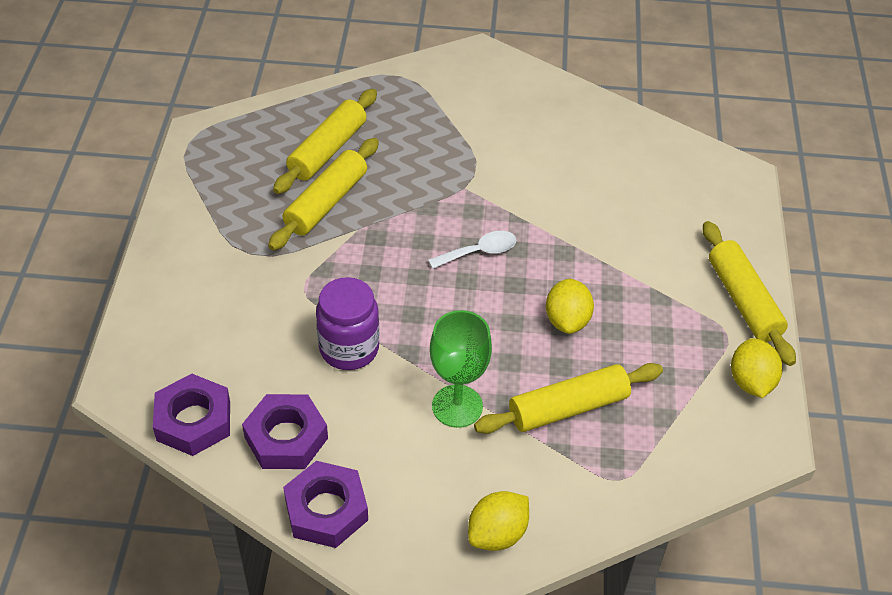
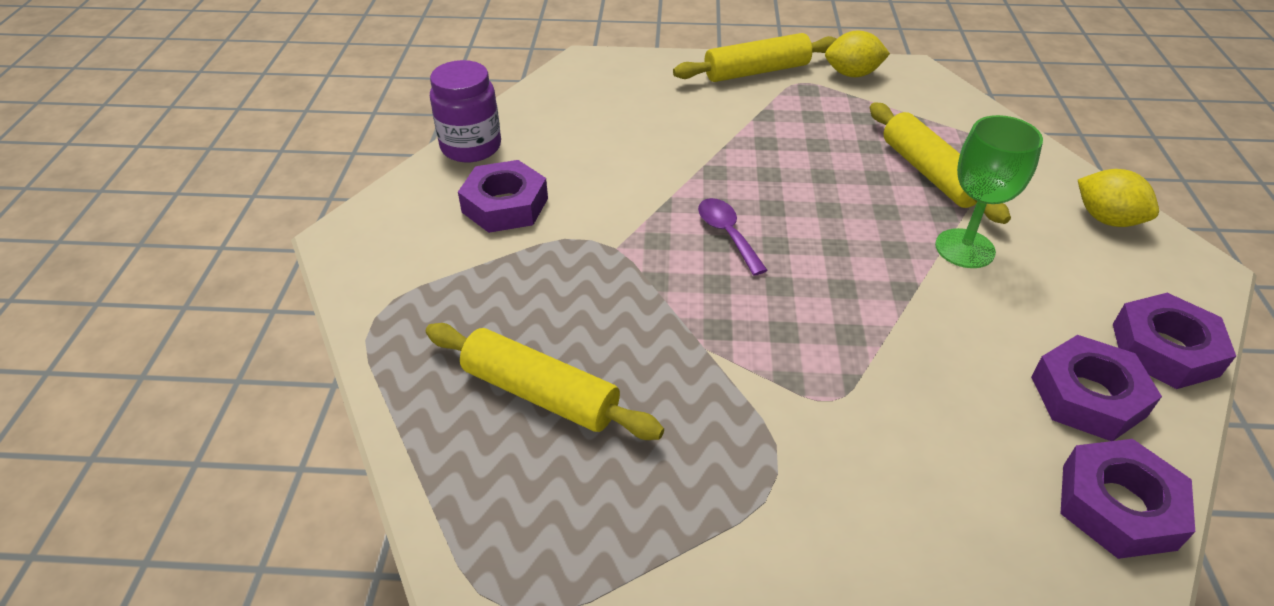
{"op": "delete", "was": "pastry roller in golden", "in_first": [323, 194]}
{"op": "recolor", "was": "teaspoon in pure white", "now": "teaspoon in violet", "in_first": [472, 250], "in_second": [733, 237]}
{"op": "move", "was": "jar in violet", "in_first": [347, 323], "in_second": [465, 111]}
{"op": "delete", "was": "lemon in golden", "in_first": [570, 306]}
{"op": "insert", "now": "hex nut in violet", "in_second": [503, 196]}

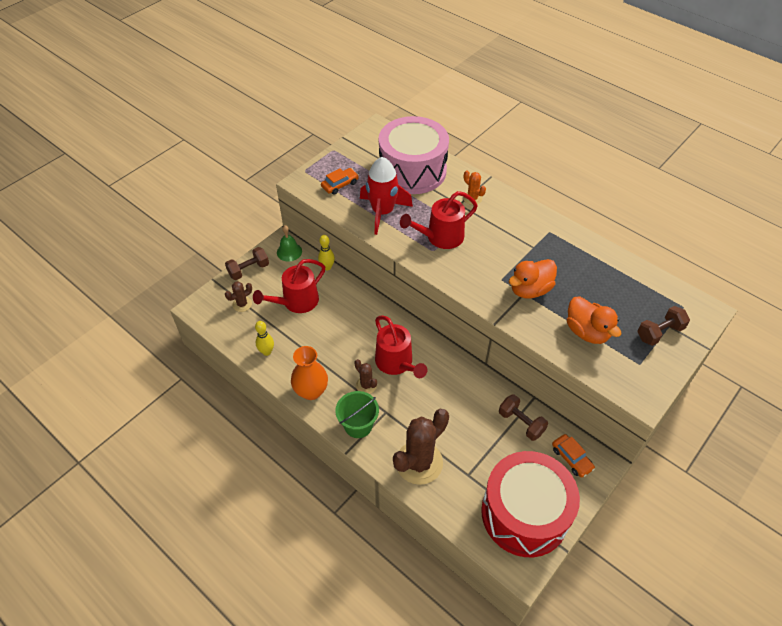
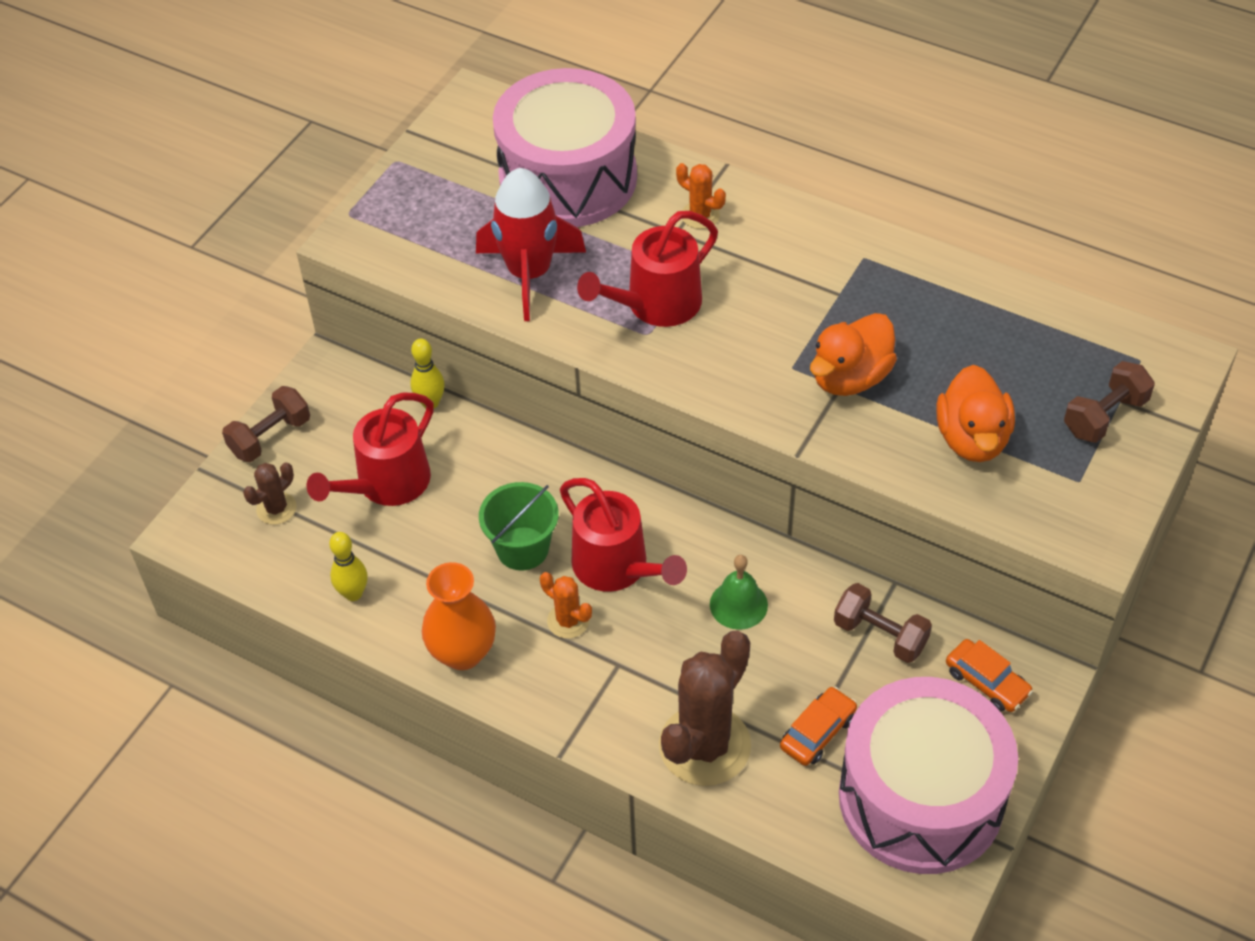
{"op": "move", "was": "automobile in orange-coloured", "in_first": [340, 181], "in_second": [818, 726]}
{"op": "move", "was": "school bell in emerald", "in_first": [289, 243], "in_second": [739, 592]}
{"op": "rotate", "was": "toy duck in orange-coloured", "in_first": [594, 320], "in_second": [975, 413], "clockwise": 45}
{"op": "recolor", "was": "saguaro cactus in dark brown", "now": "saguaro cactus in orange-coloured", "in_first": [365, 376], "in_second": [566, 605]}
{"op": "move", "was": "pail in emerald", "in_first": [357, 414], "in_second": [519, 526]}
{"op": "recolor", "was": "snare drum in scarlet", "now": "snare drum in rose-pink", "in_first": [530, 504], "in_second": [928, 775]}

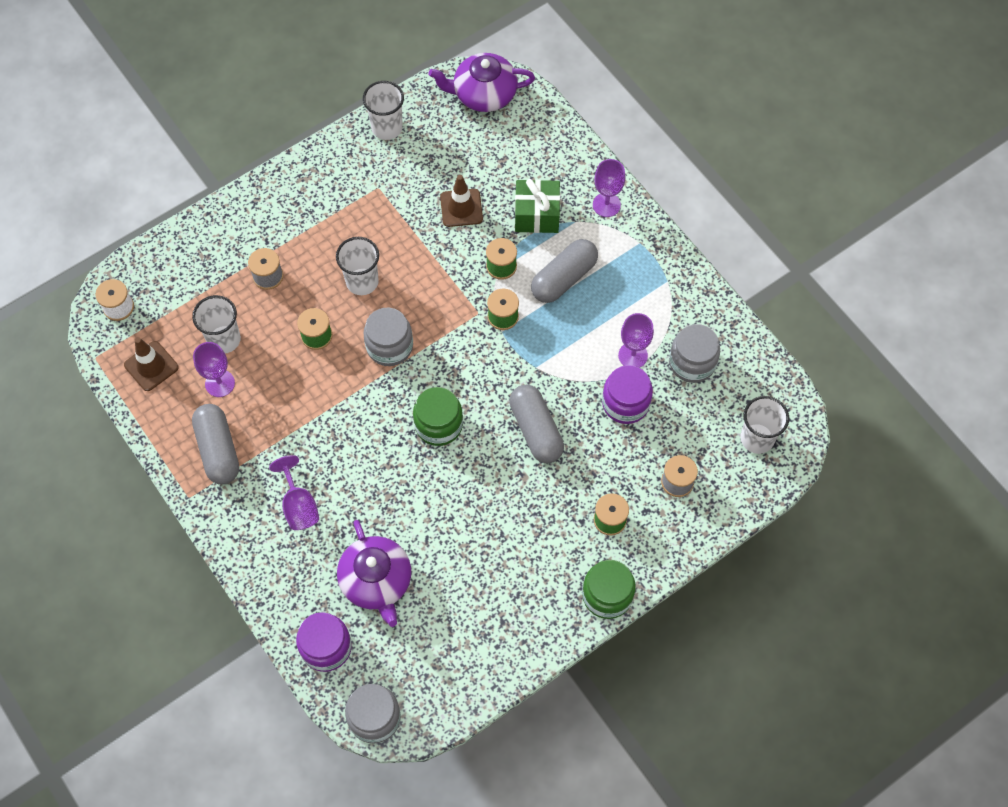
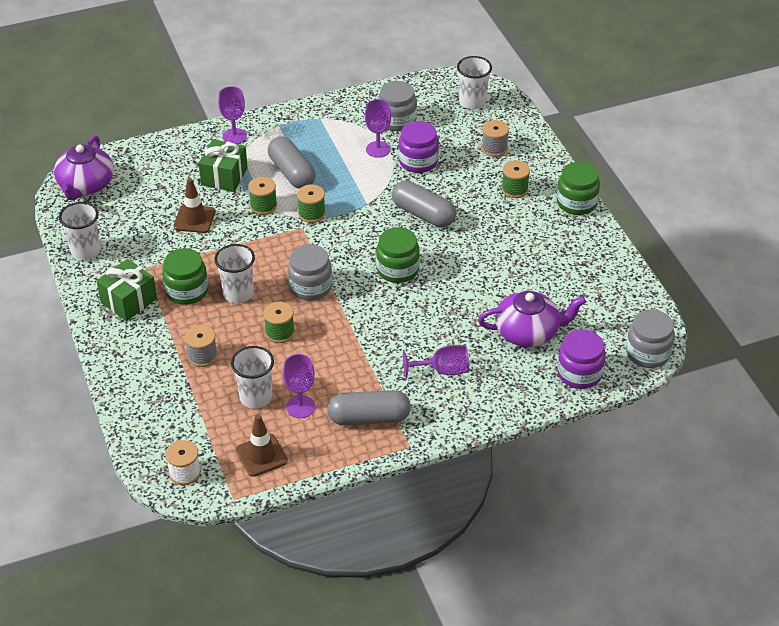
{"op": "rotate", "was": "pill shape in ash-grey", "in_first": [536, 424], "in_second": [424, 204], "clockwise": 45}
{"op": "insert", "now": "jar in emerald", "in_second": [185, 276]}
{"op": "insert", "now": "gift in emerald", "in_second": [127, 290]}

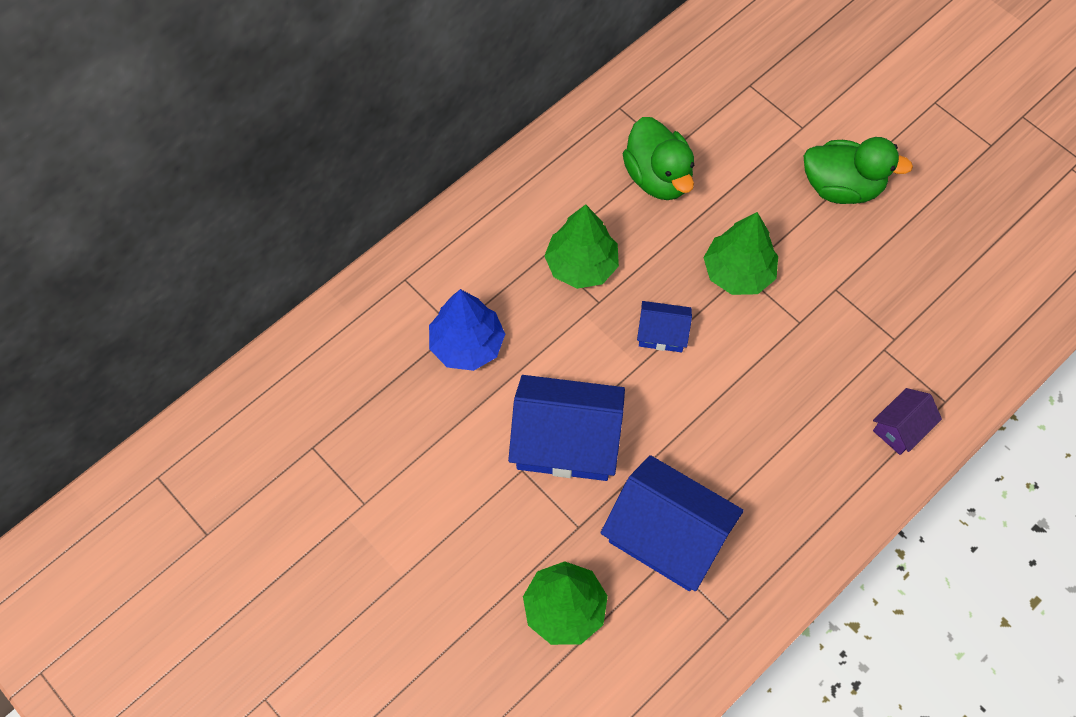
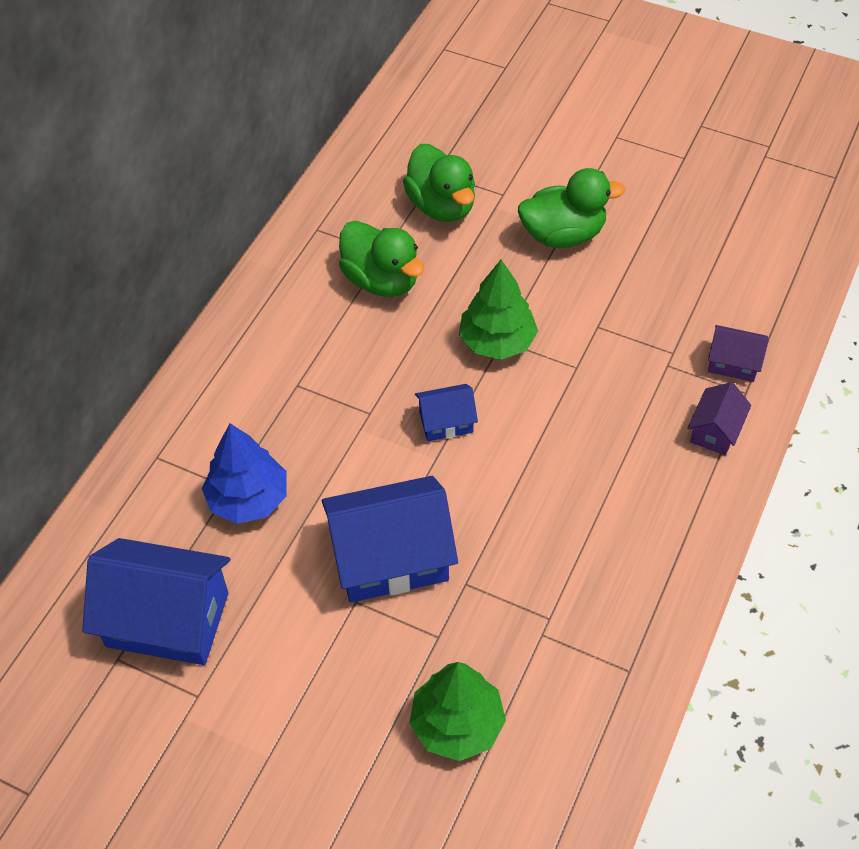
{"op": "delete", "was": "tree in emerald", "in_first": [581, 246]}
{"op": "move", "was": "toy house in royal blue", "in_first": [672, 523], "in_second": [156, 601]}
{"op": "insert", "now": "toy duck in emerald", "in_second": [439, 183]}
{"op": "insert", "now": "toy house in violet", "in_second": [738, 353]}

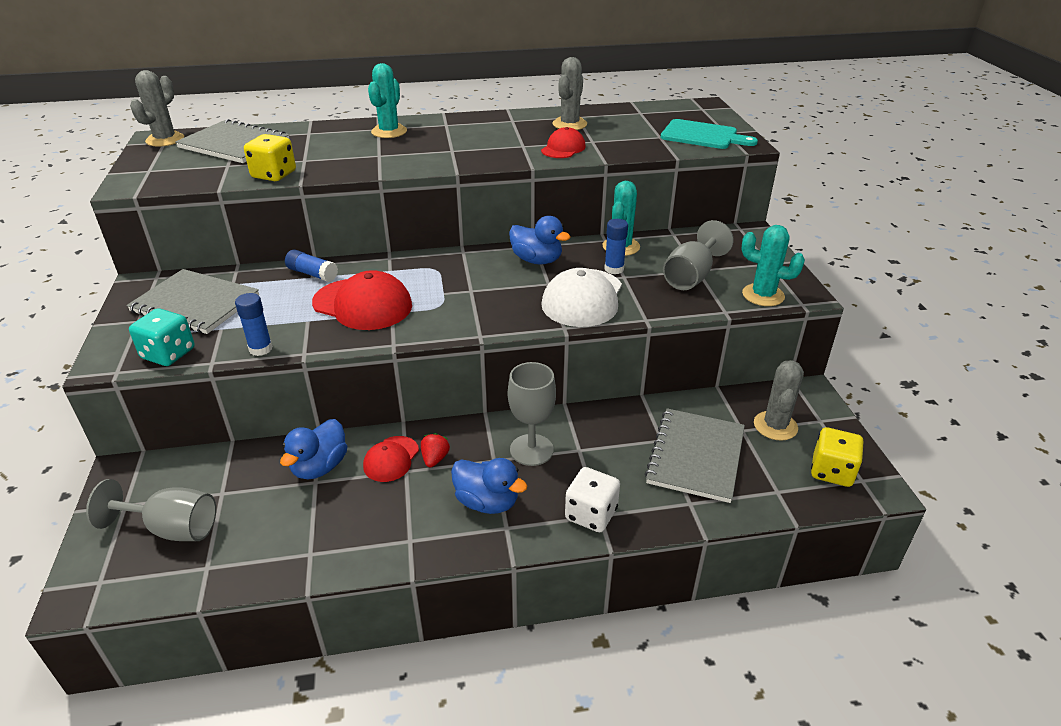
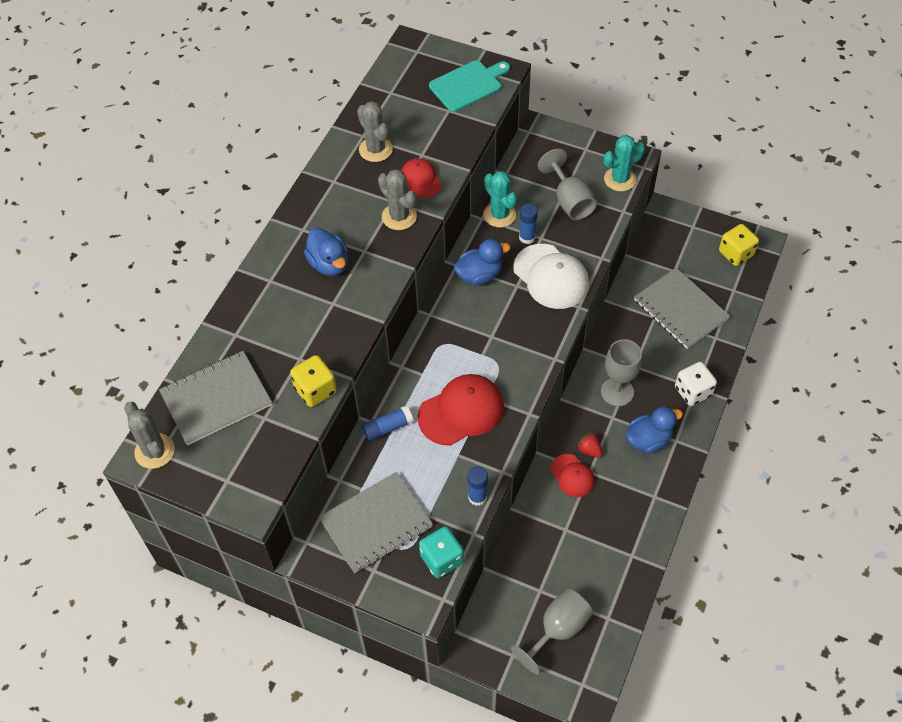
{"op": "delete", "was": "saguaro cactus in turquoise", "in_first": [387, 100]}
{"op": "move", "was": "saguaro cactus in ash-grey", "in_first": [779, 400], "in_second": [397, 199]}
{"op": "move", "was": "toy duck in royal blue", "in_first": [313, 449], "in_second": [326, 252]}

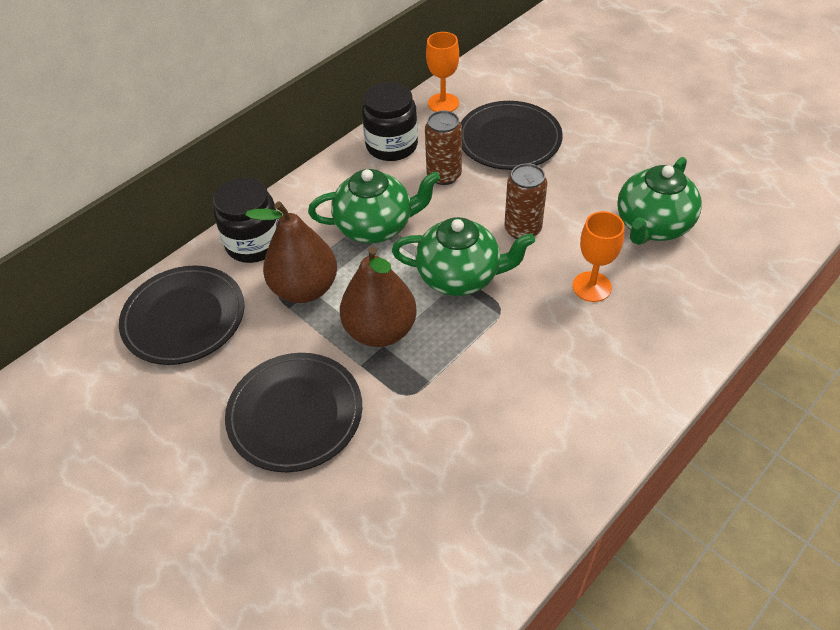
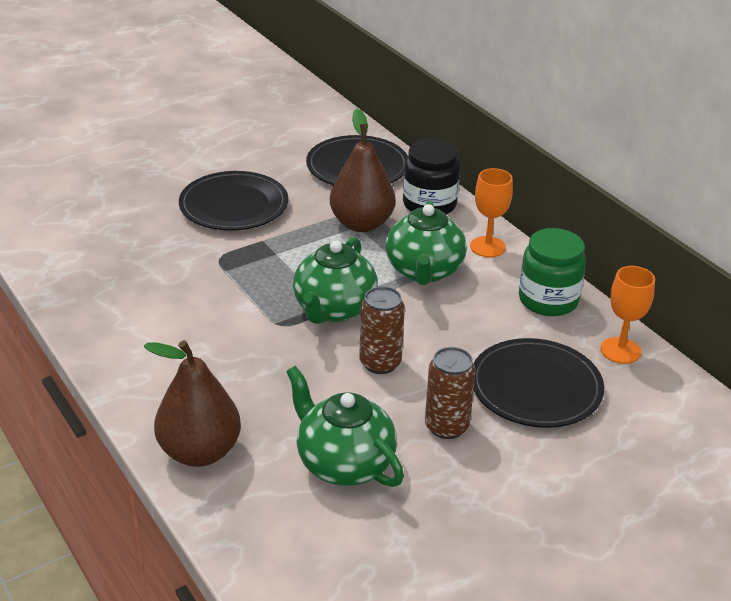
{"op": "recolor", "was": "jar in ebony", "now": "jar in emerald", "in_first": [390, 121], "in_second": [552, 272]}
{"op": "move", "was": "soda can in dark brown", "in_first": [443, 147], "in_second": [450, 393]}
{"op": "move", "was": "goblet in orange-coloured", "in_first": [599, 256], "in_second": [491, 212]}
{"op": "move", "was": "toy pear in dark brown", "in_first": [378, 296], "in_second": [192, 403]}

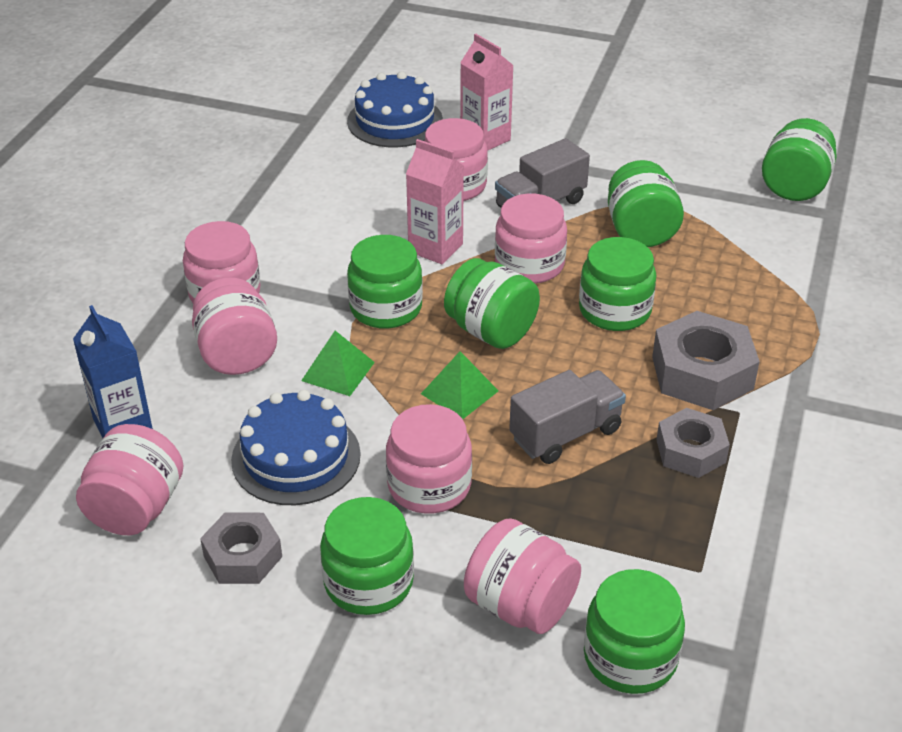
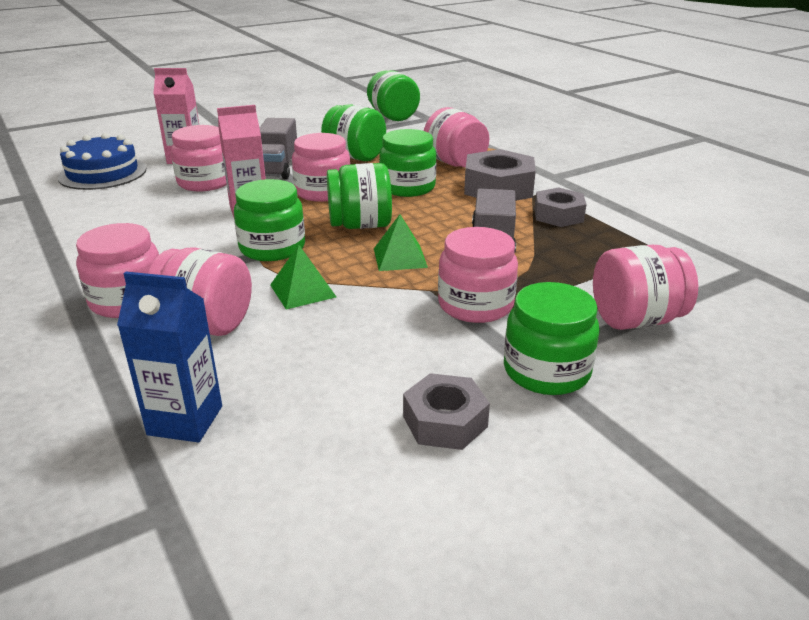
{"op": "delete", "was": "gateau in royal blue", "in_first": [296, 447]}
{"op": "move", "was": "jar in rose-pink", "in_first": [130, 479], "in_second": [456, 137]}
{"op": "delete", "was": "jar in emerald", "in_first": [634, 631]}

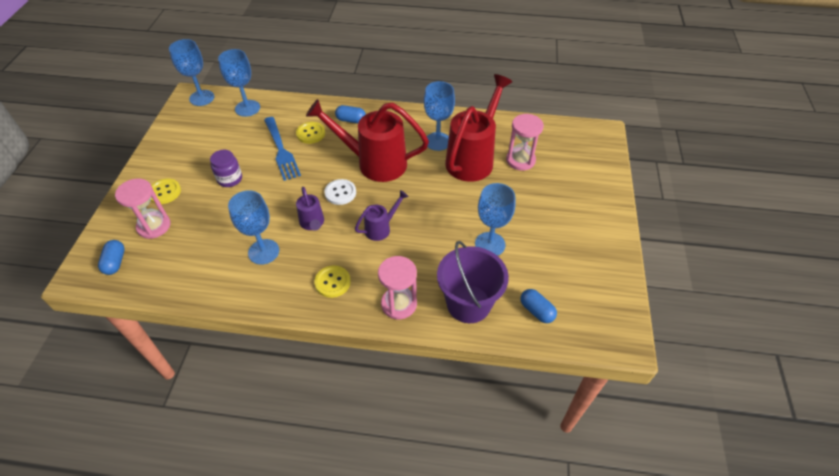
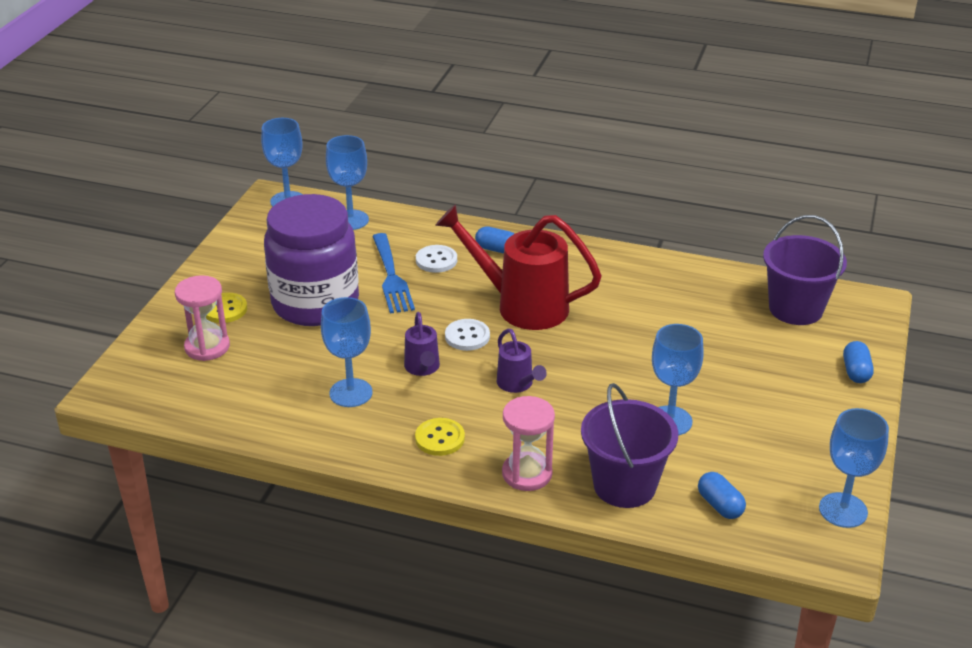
{"op": "delete", "was": "watering can in scarlet", "in_first": [478, 128]}
{"op": "move", "was": "goblet in royal blue", "in_first": [439, 116], "in_second": [854, 468]}
{"op": "delete", "was": "sand timer in rose-pink", "in_first": [525, 142]}
{"op": "recolor", "was": "button in golden", "now": "button in pure white", "in_first": [310, 133], "in_second": [436, 259]}
{"op": "resize", "was": "jar in violet", "in_first": [226, 168], "in_second": [311, 260], "ratio": 2.45}
{"op": "rotate", "was": "watering can in violet", "in_first": [382, 215], "in_second": [522, 361], "clockwise": 90}
{"op": "move", "was": "pill shape in royal blue", "in_first": [111, 257], "in_second": [858, 362]}
{"op": "insert", "now": "pail in violet", "in_second": [805, 270]}

